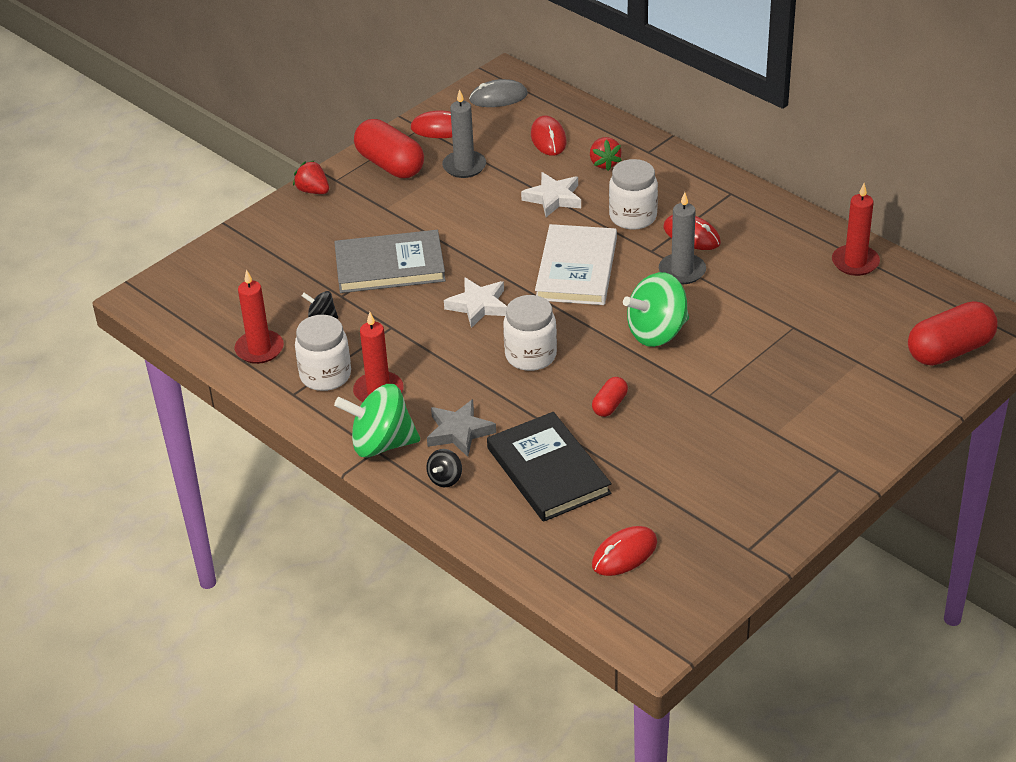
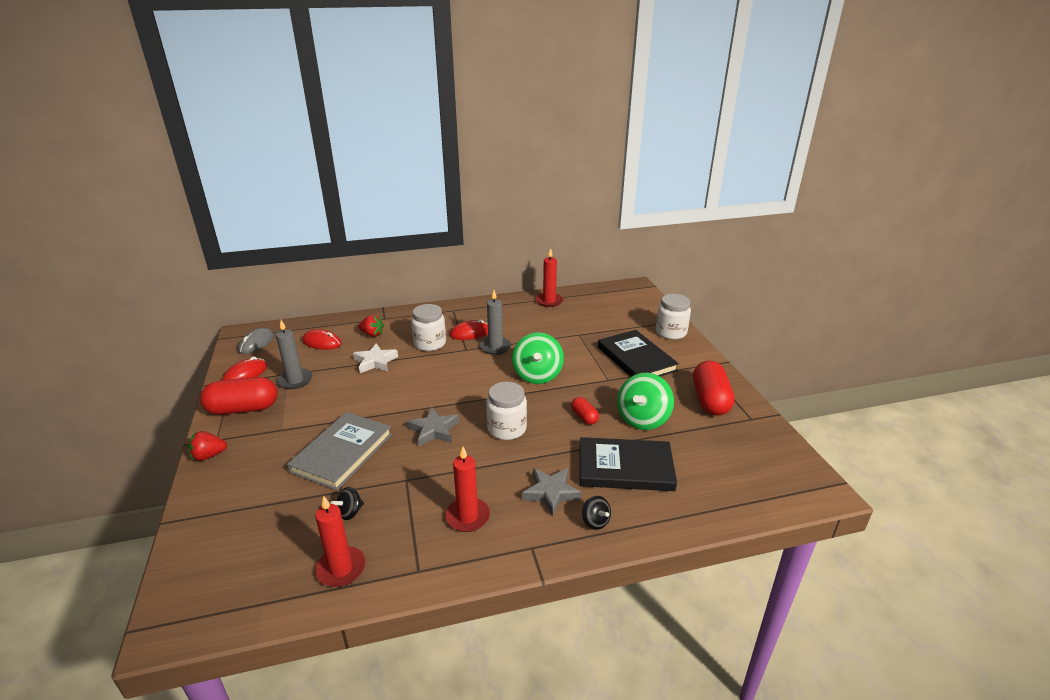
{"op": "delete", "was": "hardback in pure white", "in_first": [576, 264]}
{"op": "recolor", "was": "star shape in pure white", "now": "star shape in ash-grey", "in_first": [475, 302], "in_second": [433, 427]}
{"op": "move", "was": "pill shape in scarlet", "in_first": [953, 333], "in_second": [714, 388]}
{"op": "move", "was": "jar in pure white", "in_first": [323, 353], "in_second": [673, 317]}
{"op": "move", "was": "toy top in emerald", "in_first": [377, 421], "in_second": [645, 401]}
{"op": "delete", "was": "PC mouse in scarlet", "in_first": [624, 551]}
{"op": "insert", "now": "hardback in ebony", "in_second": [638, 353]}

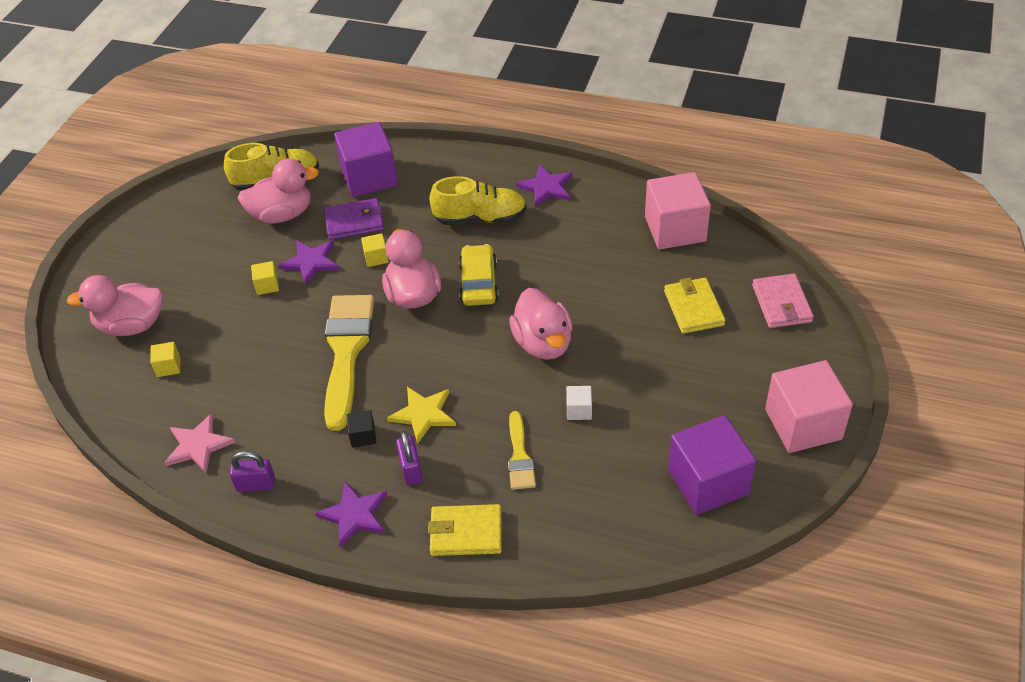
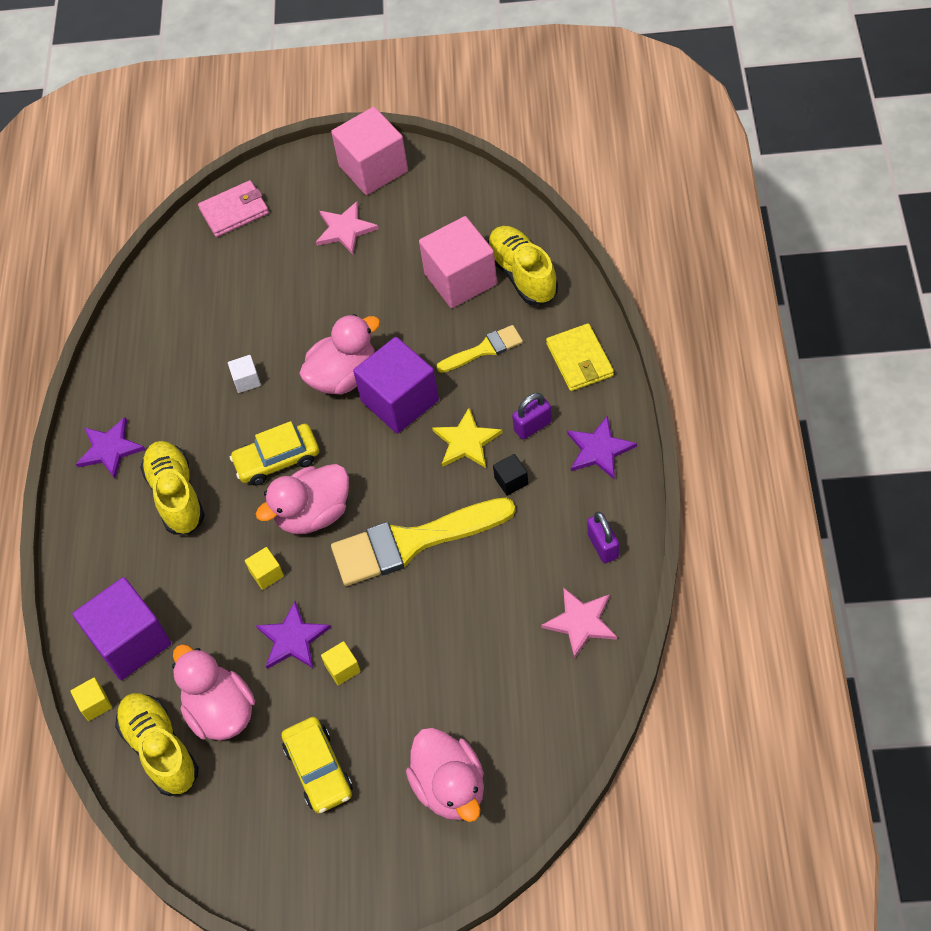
{"op": "move", "was": "block in rose-pink", "in_first": [678, 210], "in_second": [458, 262]}
{"op": "delete", "was": "card wallet in violet", "in_first": [353, 219]}
{"op": "delete", "was": "card wallet in golden", "in_first": [694, 306]}
{"op": "move", "was": "block in golden", "in_first": [165, 359], "in_second": [91, 699]}
{"op": "move", "was": "block in pure white", "in_first": [579, 403], "in_second": [244, 374]}
{"op": "move", "was": "block in violet", "in_first": [712, 465], "in_second": [396, 385]}
{"op": "insert", "now": "star shape in rose-pink", "in_second": [347, 227]}
{"op": "insert", "now": "lace-up shoe in golden", "in_second": [523, 265]}
{"op": "insert", "now": "automobile in golden", "in_second": [317, 765]}

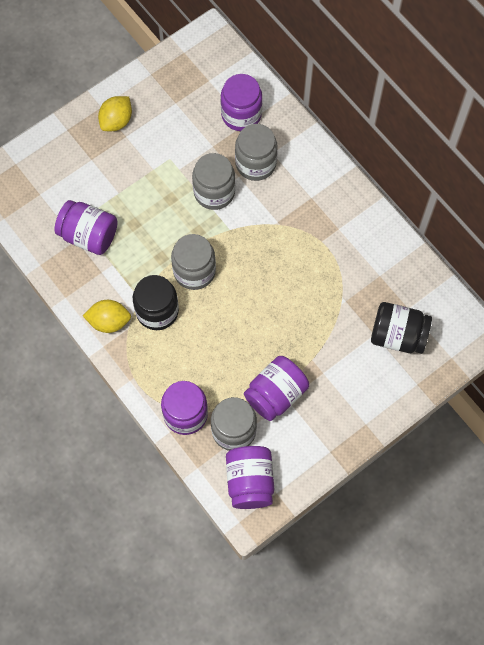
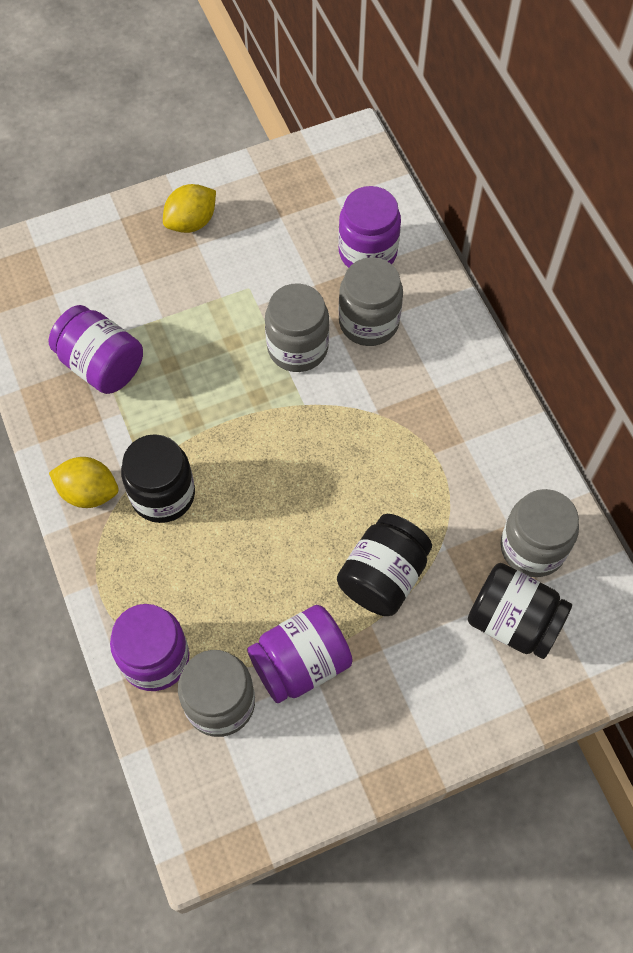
{"op": "move", "was": "jar in ash-grey", "in_first": [193, 262], "in_second": [540, 533]}
{"op": "delete", "was": "jar in violet", "in_first": [250, 477]}
{"op": "insert", "now": "jar in ebony", "in_second": [384, 565]}

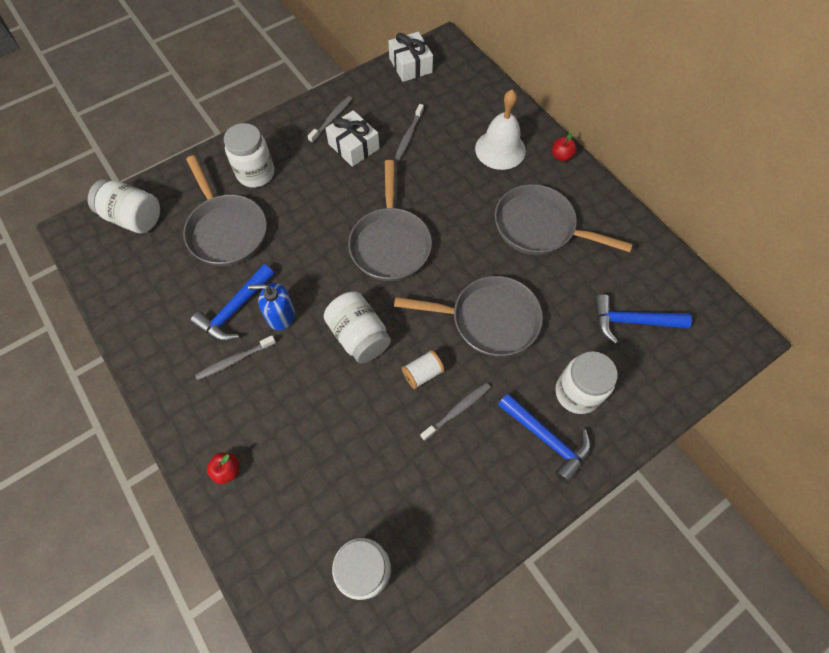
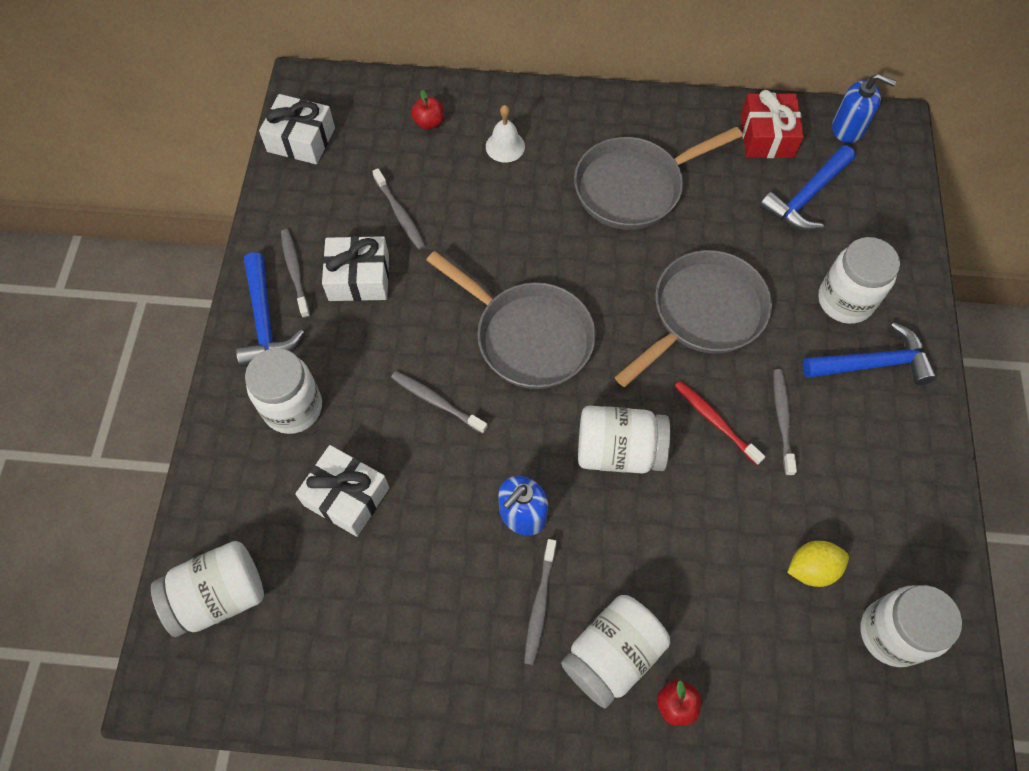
{"op": "resize", "was": "school bell in pure white", "in_first": [500, 129], "in_second": [505, 133], "ratio": 0.56}
{"op": "move", "was": "apple fruit in scarlet", "in_first": [564, 146], "in_second": [427, 109]}
{"op": "replace", "was": "skillet in ash-grey", "now": "gift in pure white", "in_first": [225, 210], "in_second": [342, 491]}
{"op": "move", "was": "hammer in royal blue", "in_first": [232, 302], "in_second": [270, 310]}
{"op": "replace", "was": "spool in pure white", "now": "tooth brush in scarlet", "in_first": [423, 369], "in_second": [720, 423]}
{"op": "insert", "now": "pump bottle in royal blue", "in_second": [864, 108]}
{"op": "insert", "now": "gift in scarlet", "in_second": [772, 124]}
{"op": "insert", "now": "tooth brush in ash-grey", "in_second": [439, 402]}
{"op": "insert", "now": "lemon in golden", "in_second": [818, 564]}
{"op": "insert", "now": "jar in pure white", "in_second": [615, 651]}

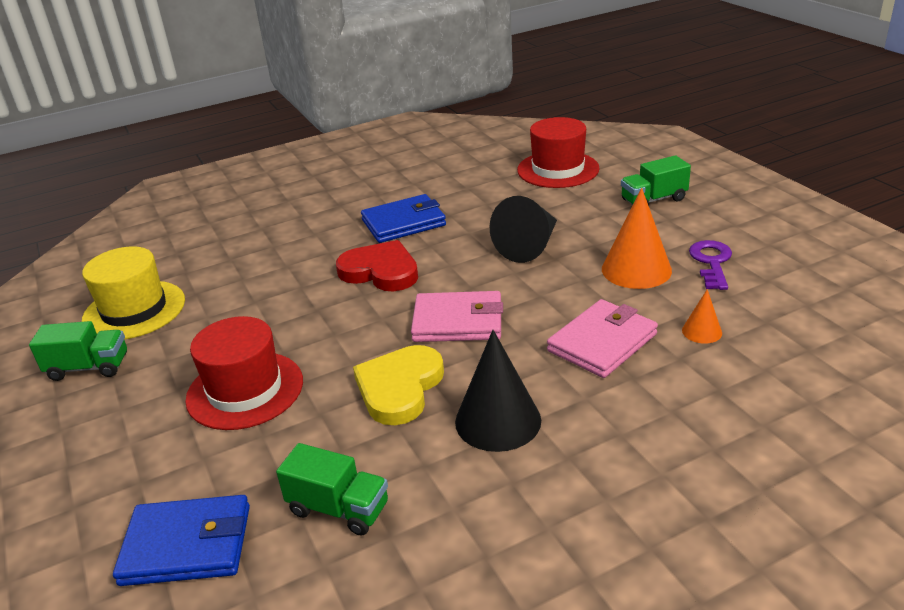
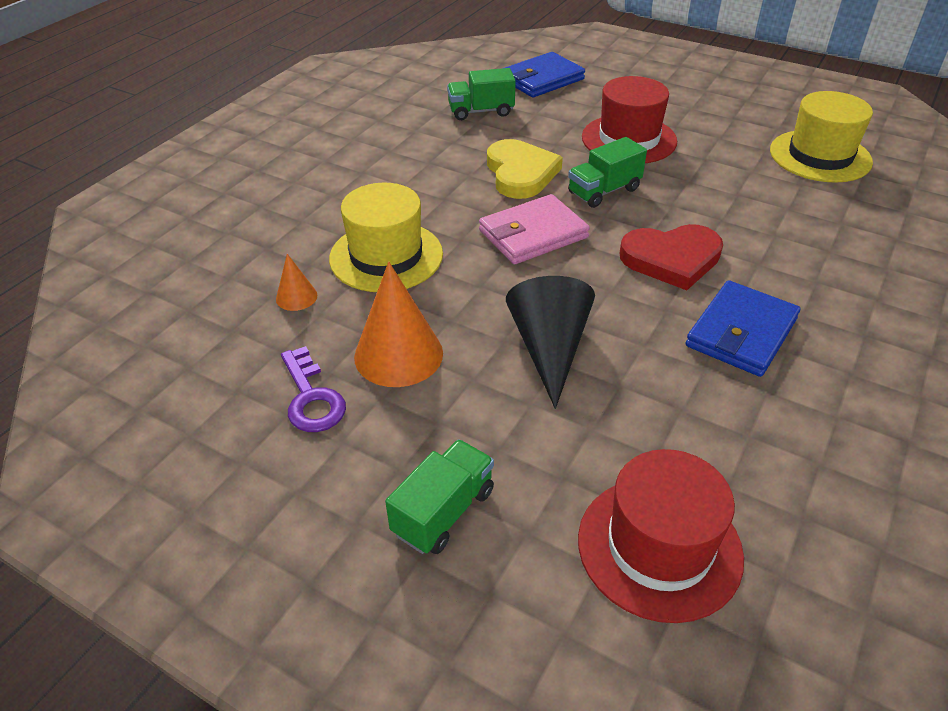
{"op": "replace", "was": "card wallet in rose-pink", "now": "top hat in golden", "in_first": [602, 338], "in_second": [386, 237]}
{"op": "move", "was": "truck in emerald", "in_first": [78, 351], "in_second": [607, 172]}
{"op": "delete", "was": "cone shape in ebony", "in_first": [498, 391]}

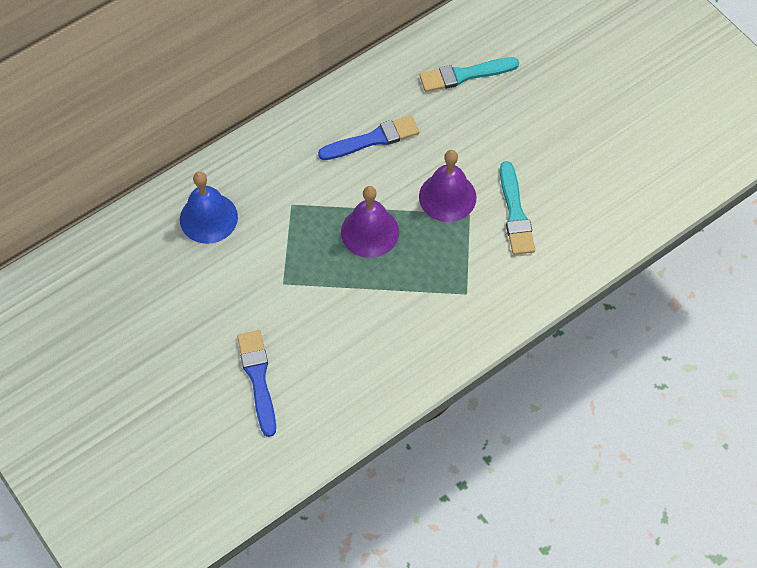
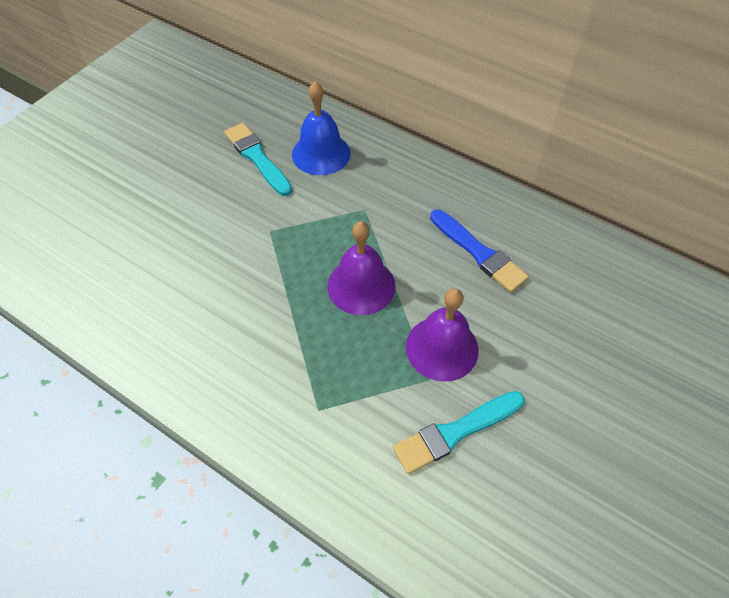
{"op": "move", "was": "paint brush in turquoise", "in_first": [469, 74], "in_second": [258, 159]}
{"op": "delete", "was": "paint brush in royal blue", "in_first": [256, 383]}

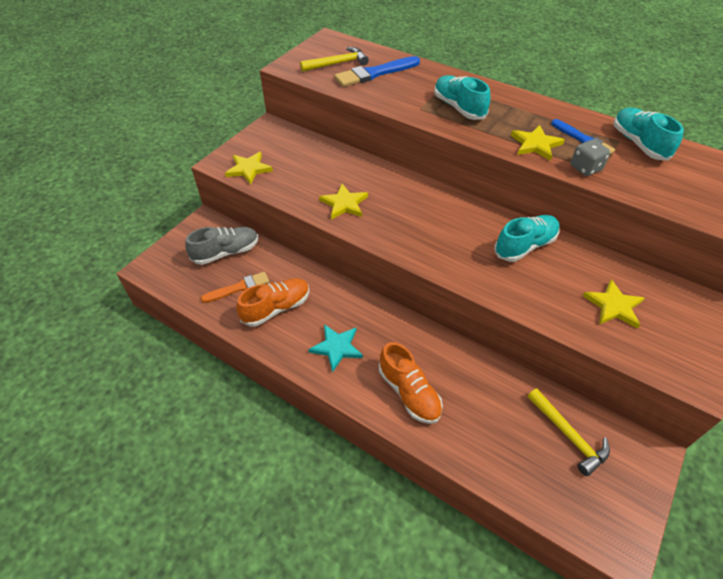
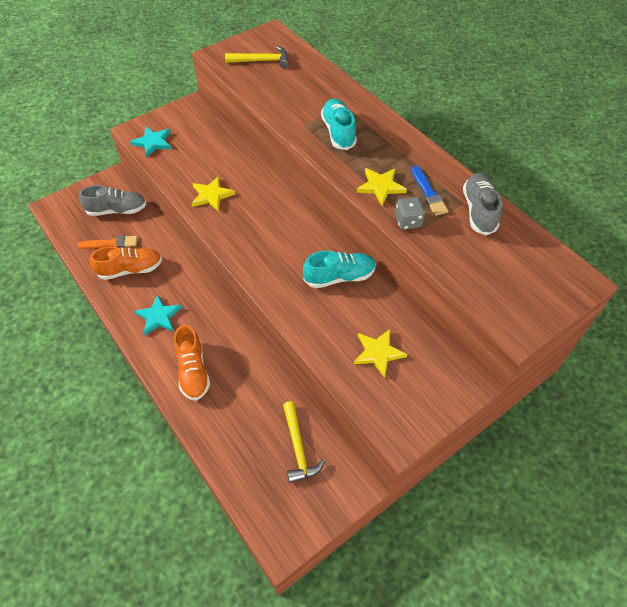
{"op": "delete", "was": "paint brush in royal blue", "in_first": [377, 71]}
{"op": "recolor", "was": "lace-up shoe in turquoise", "now": "lace-up shoe in ash-grey", "in_first": [649, 134], "in_second": [482, 204]}
{"op": "recolor", "was": "star shape in golden", "now": "star shape in turquoise", "in_first": [249, 168], "in_second": [150, 141]}

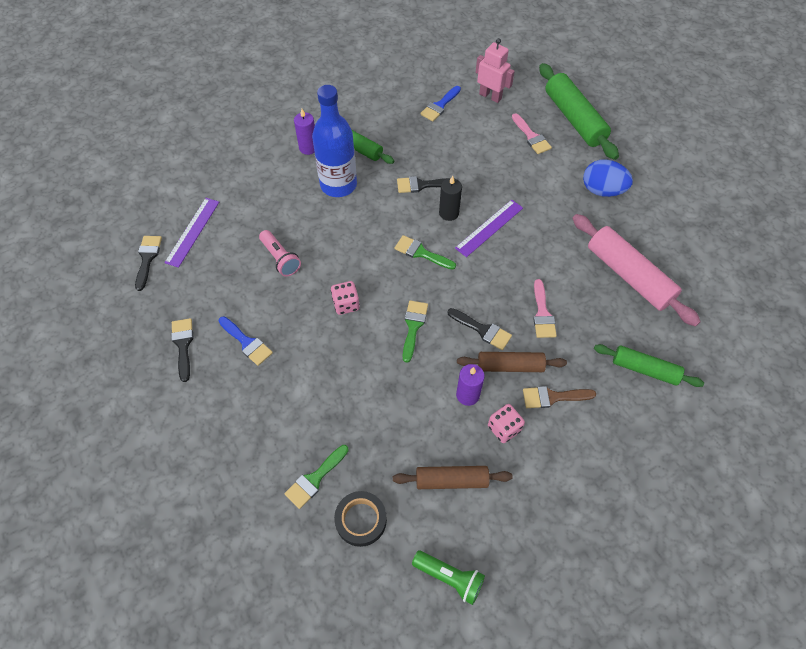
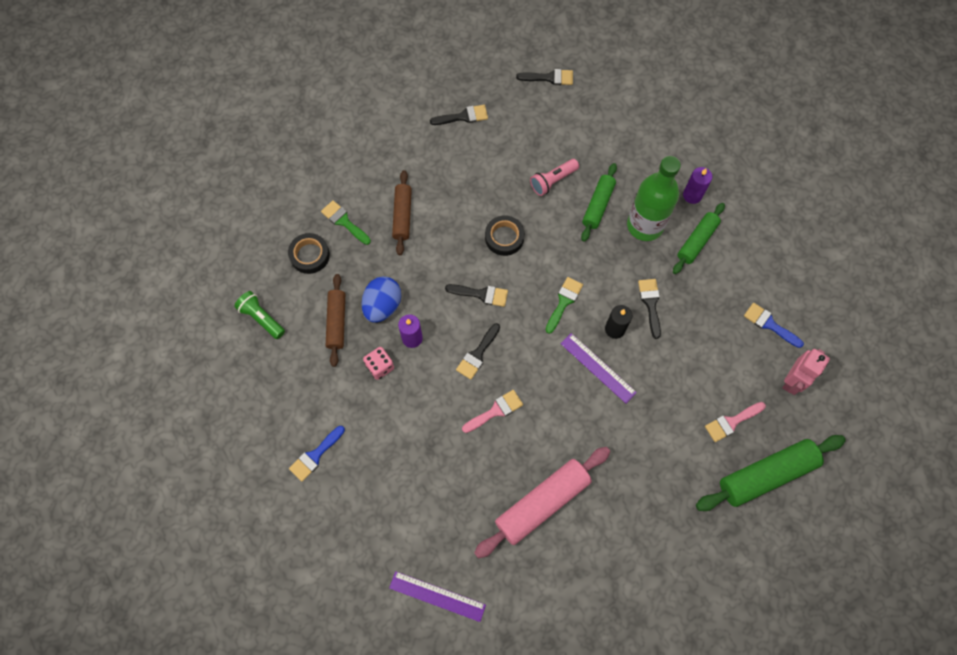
{"op": "recolor", "was": "bottle in royal blue", "now": "bottle in emerald", "in_first": [334, 141], "in_second": [654, 198]}
{"op": "move", "was": "toy egg in royal blue", "in_first": [608, 178], "in_second": [381, 299]}
{"op": "move", "was": "ruler in violet", "in_first": [191, 233], "in_second": [437, 596]}
{"op": "rotate", "was": "paint brush in rose-pink", "in_first": [545, 308], "in_second": [492, 411], "clockwise": 150}
{"op": "replace", "was": "game die in rose-pink", "now": "tape in ebony", "in_first": [345, 298], "in_second": [505, 235]}
{"op": "recolor", "was": "paint brush in emerald", "now": "paint brush in ebony", "in_first": [415, 331], "in_second": [476, 295]}
{"op": "move", "was": "paint brush in royal blue", "in_first": [246, 341], "in_second": [317, 454]}
{"op": "move", "was": "pastry roller in emerald", "in_first": [649, 365], "in_second": [599, 202]}
{"op": "move", "was": "pastry roller in dark brown", "in_first": [512, 362], "in_second": [402, 212]}
{"op": "delete", "was": "paint brush in dark brown", "in_first": [559, 397]}
{"op": "rotate", "was": "torch in emerald", "in_first": [448, 577], "in_second": [259, 315], "clockwise": 105}

